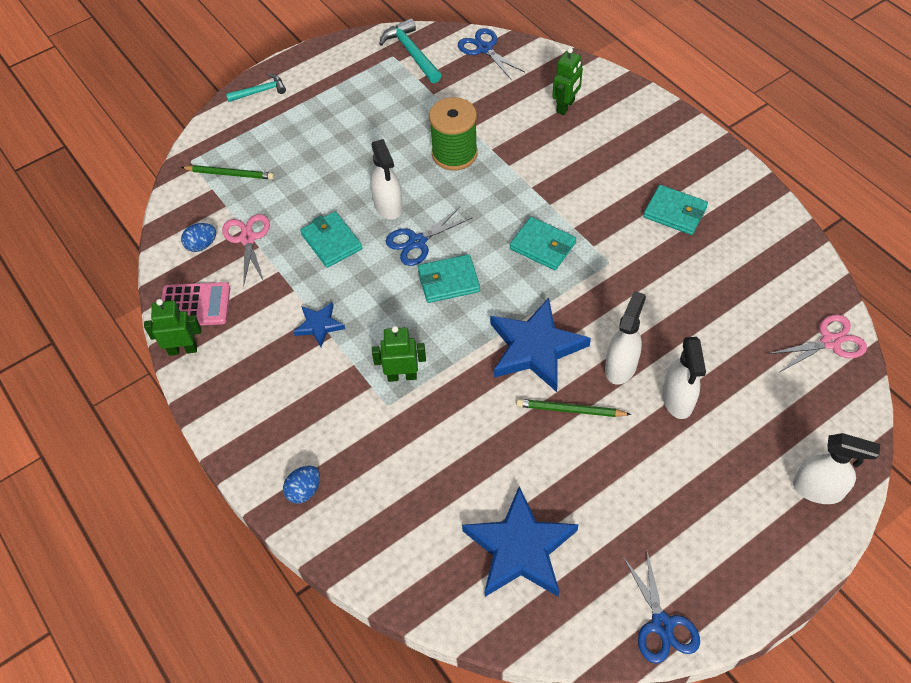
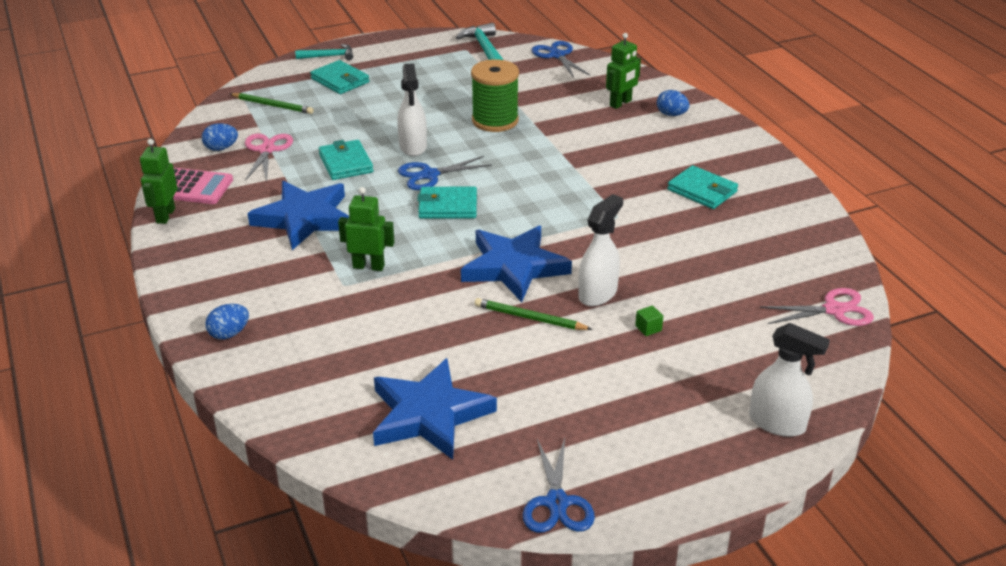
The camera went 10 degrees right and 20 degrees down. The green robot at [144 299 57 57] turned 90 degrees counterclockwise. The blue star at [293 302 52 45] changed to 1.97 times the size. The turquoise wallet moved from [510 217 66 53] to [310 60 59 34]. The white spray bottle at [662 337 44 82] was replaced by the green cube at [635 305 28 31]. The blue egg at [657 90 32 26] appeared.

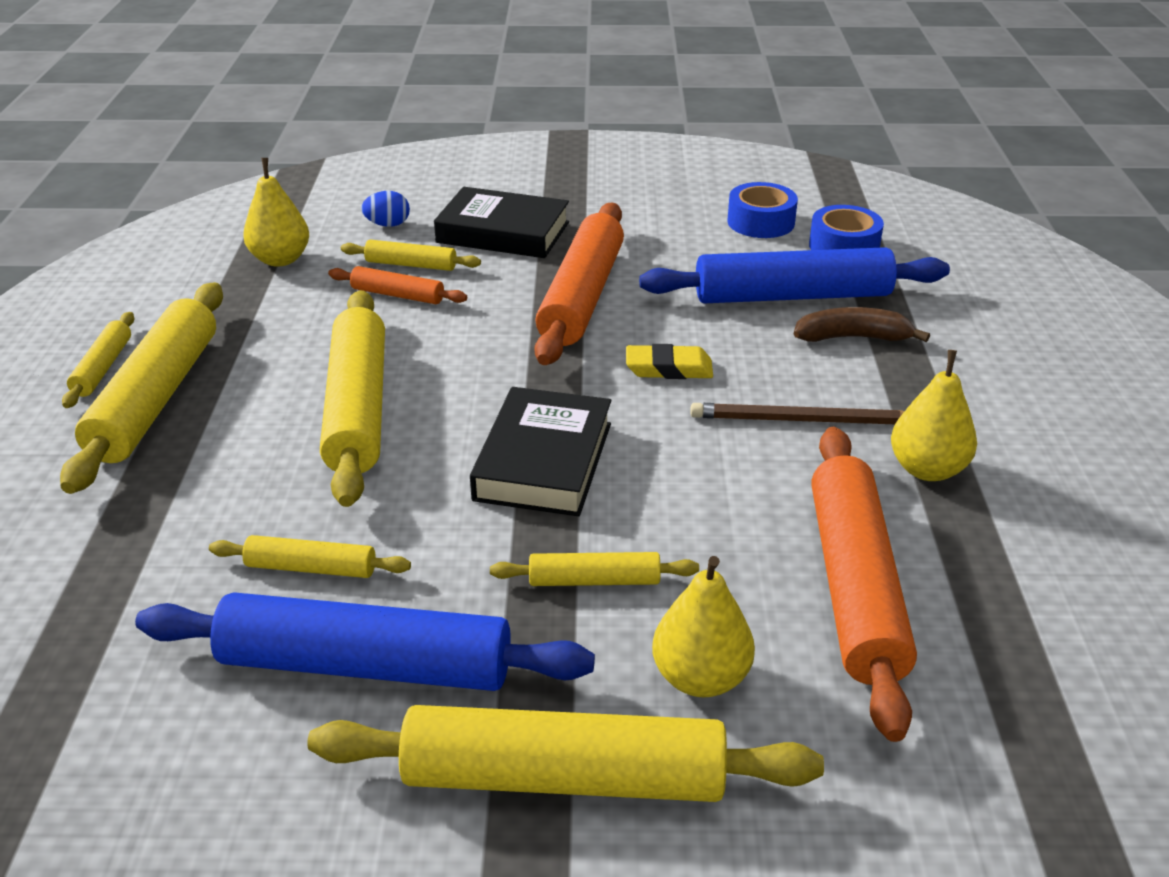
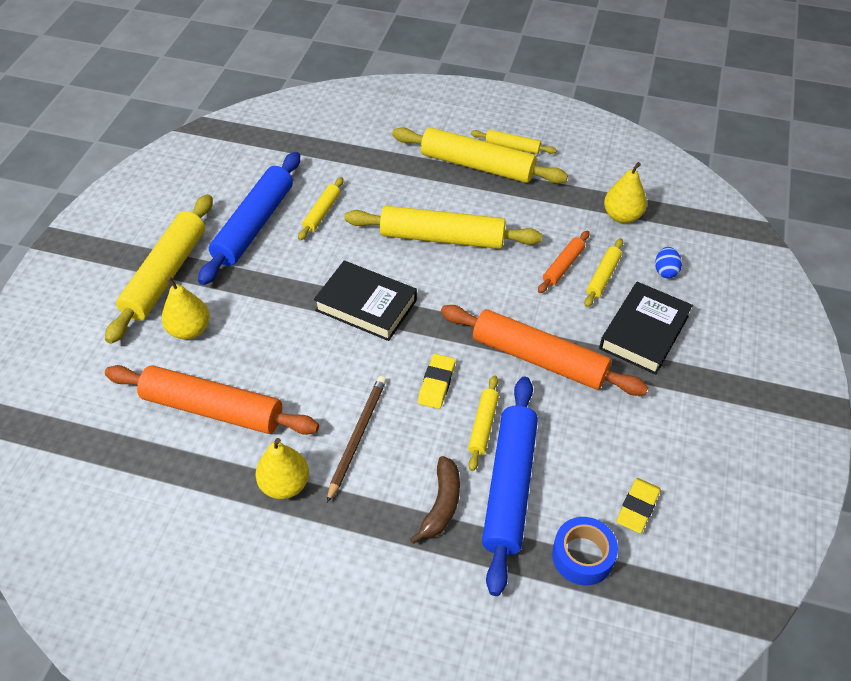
The camera went 105 degrees right and 15 degrees up. The yellow rolling pin moved from [490 552 209 34] to [468 375 31 96]. The blue tape at [728 182 70 56] was replaced by the yellow eraser at [616 478 45 55].

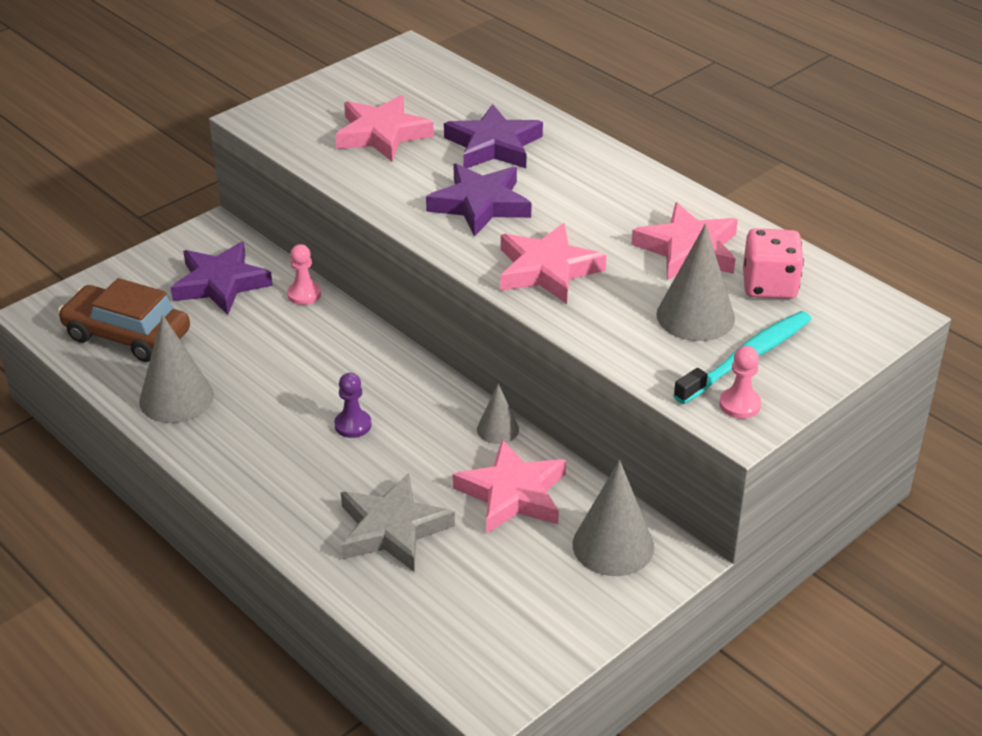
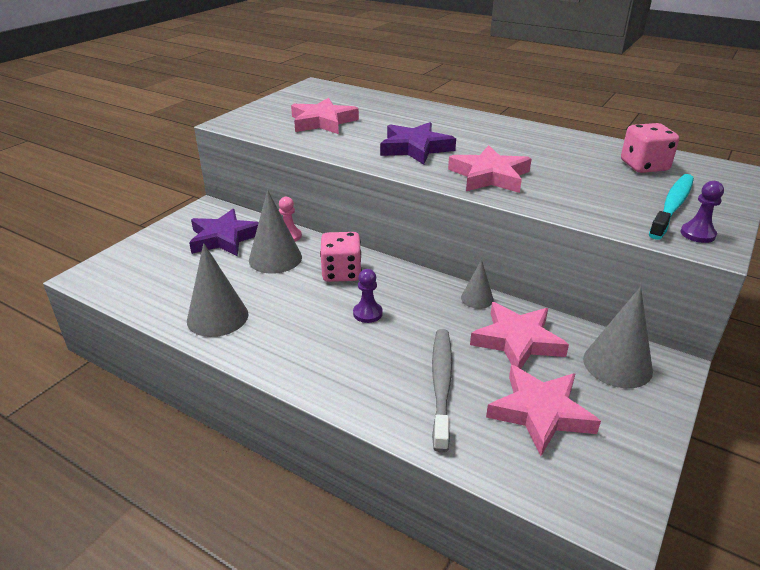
The camera went 15 degrees left and 5 degrees down. The grey cone moved from [656 224 79 117] to [249 190 53 84]. The pink dice at [320 232 42 50] appeared. The grey star at [341 473 114 99] was replaced by the grey toothbrush at [432 329 20 123]. The pink star moved from [631 203 107 77] to [486 365 115 91]. The pink pawn at [719 346 42 73] became the purple pawn at [681 181 43 62]. The brown car at [58 278 132 84] disappeared. The purple star at [444 104 99 64] disappeared.

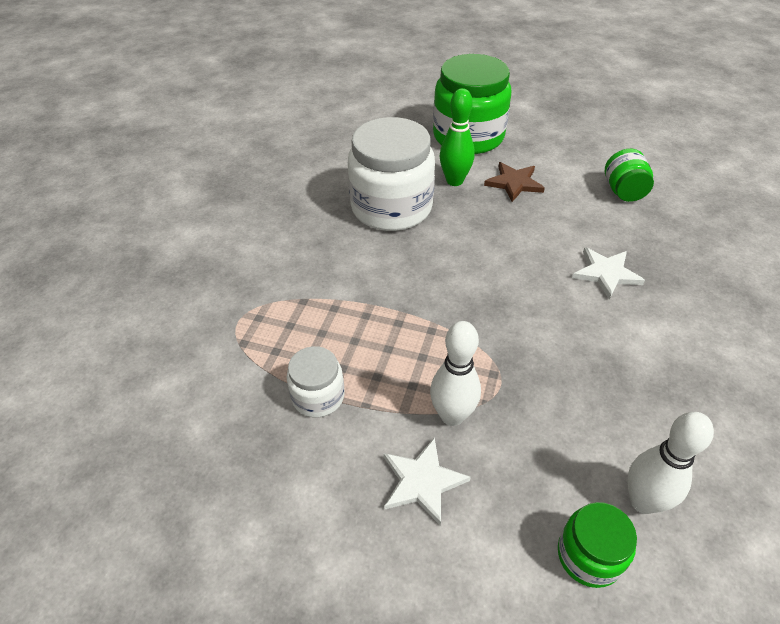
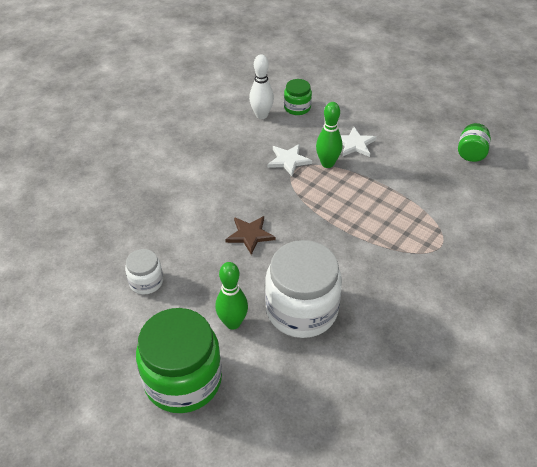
The camera went 160 degrees left and 0 degrees up. The white jar moved from [286 346 59 71] to [125 249 38 45]. The brown star moved from [484 162 61 40] to [225 216 50 39]. The white star moved from [572 247 73 53] to [268 144 44 32]. The white bowling pin at [430 321 51 105] became the green bowling pin at [316 102 27 66]. The green jar moved from [605 149 49 53] to [458 123 33 39].

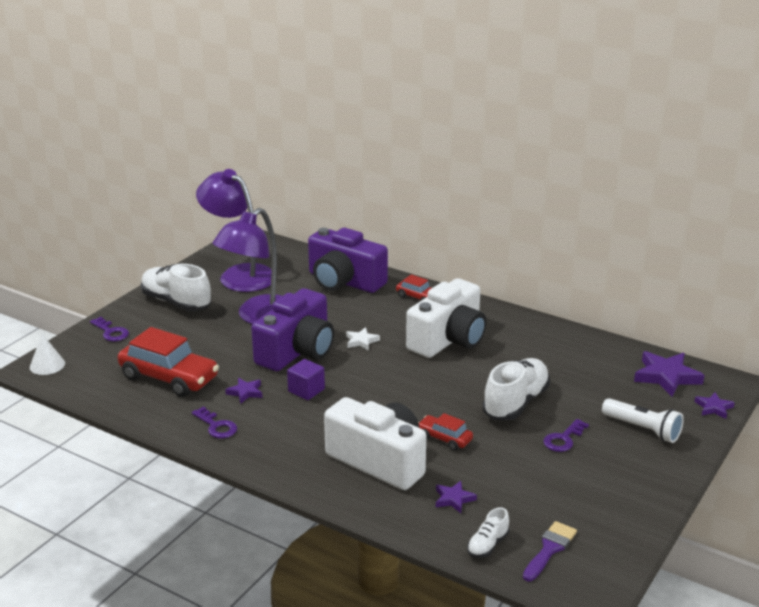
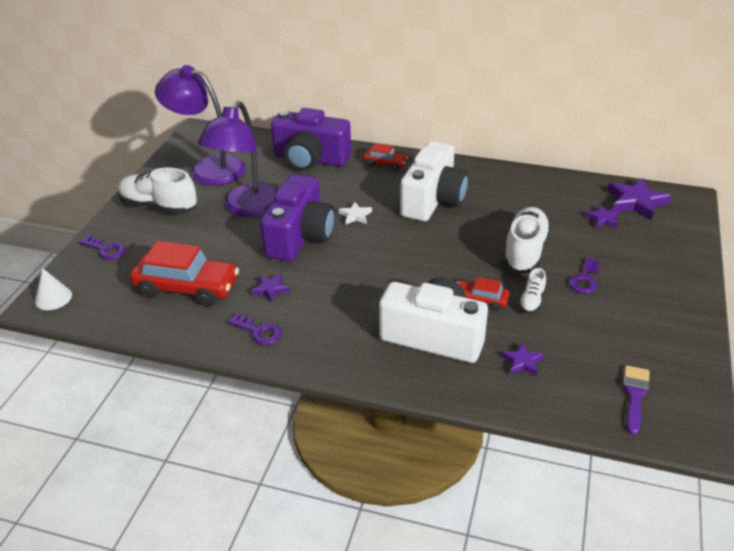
The camera went 15 degrees left and 10 degrees up. The white shoe moved from [467 507 42 51] to [519 268 27 45]. The purple star moved from [694 392 41 27] to [585 205 34 23]. The purple cube at [287 359 38 41] disappeared. The white flashlight at [602 398 82 45] disappeared.

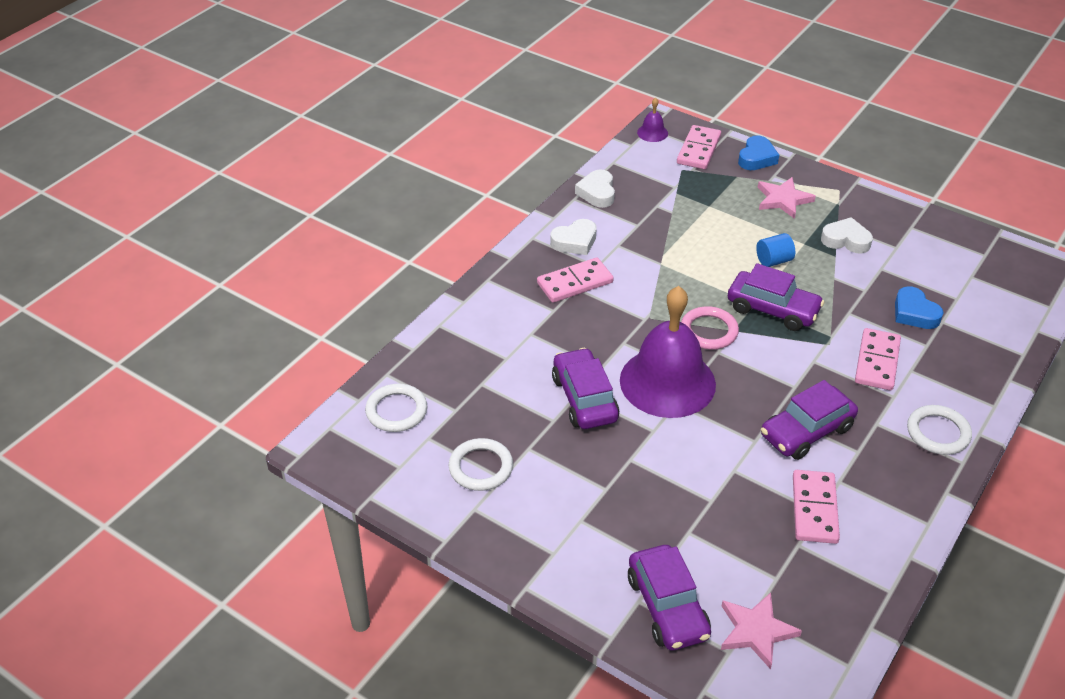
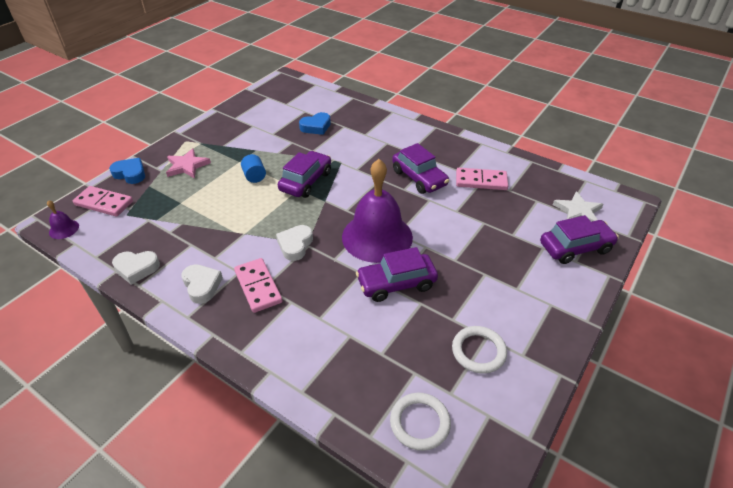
The camera went 90 degrees left and 0 degrees up. The white heart moved from [821 217 52 36] to [276 225 37 36]. The pink star at [721 592 81 77] became the white star at [553 191 50 31]. The pink ring at [681 306 58 43] disappeared. The pink domino at [855 328 46 62] disappeared. The white ring at [907 405 65 50] disappeared.

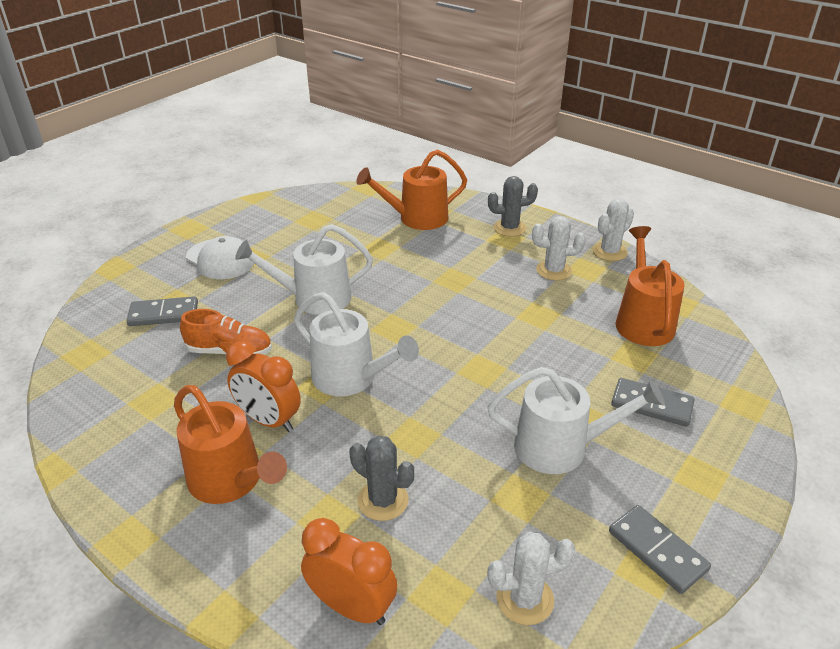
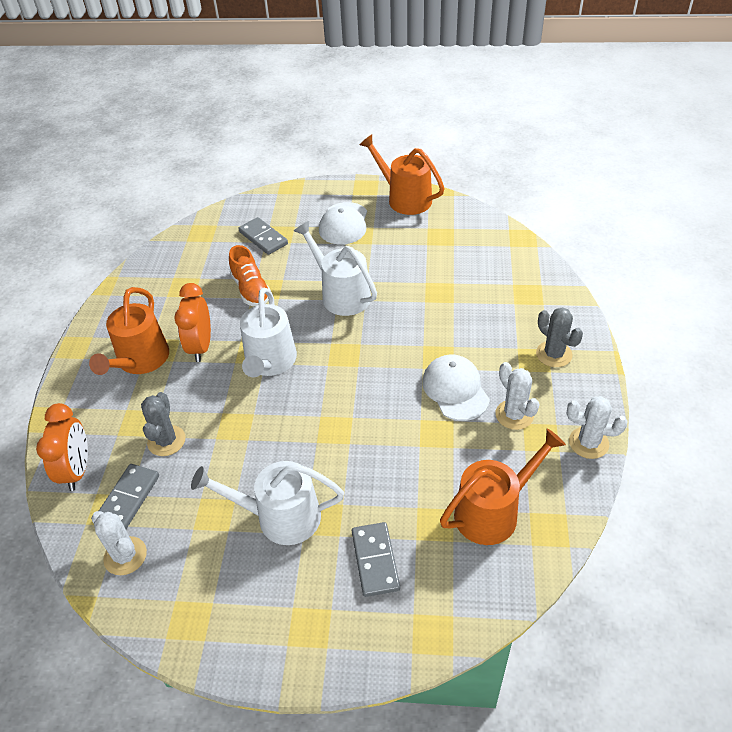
The camera went 60 degrees right and 10 degrees up. The grey domino moved from [609 505 102 89] to [99 464 60 65]. The white watering can at [488 367 177 107] turned 120 degrees clockwise. The orange watering can moved from [356 150 111 80] to [359 134 85 81]. The white cap at [422 355 68 66] appeared.

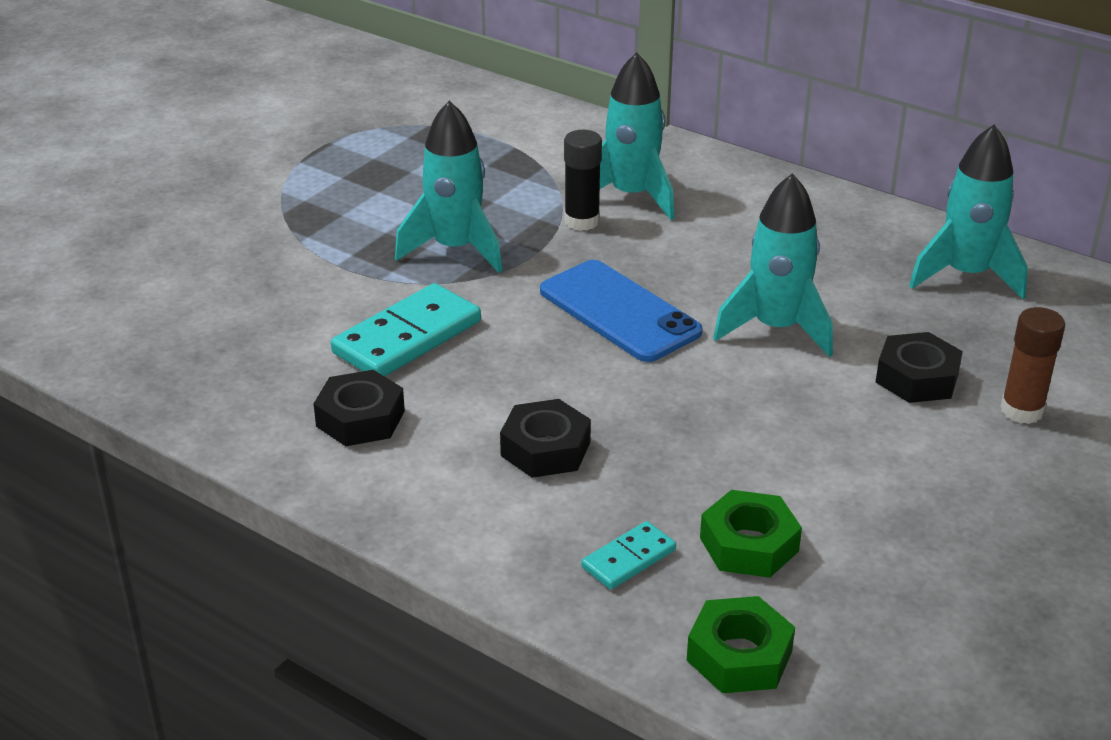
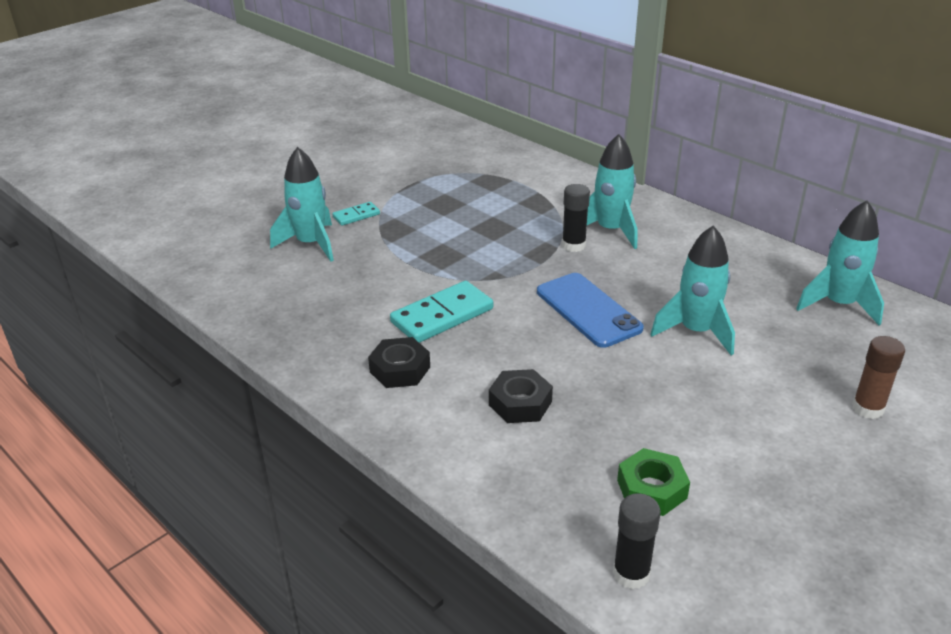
The camera went 10 degrees right and 0 degrees up. The turquoise rocket moved from [395 101 107 172] to [270 147 64 115]. The turquoise domino moved from [581 521 95 68] to [332 202 48 24]. The green nut at [687 596 108 97] was replaced by the black glue stick at [613 493 48 96]. The black nut at [876 332 87 71] disappeared.

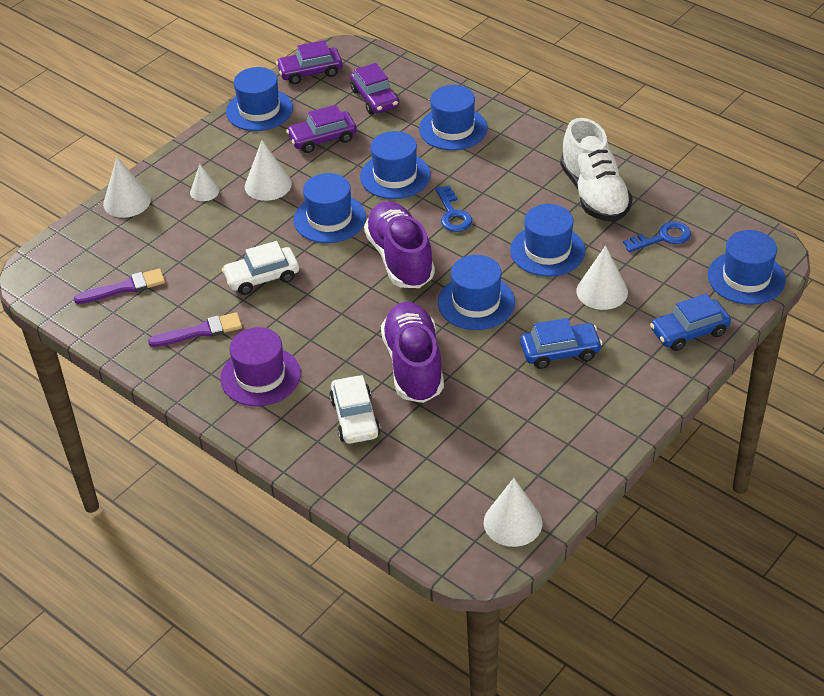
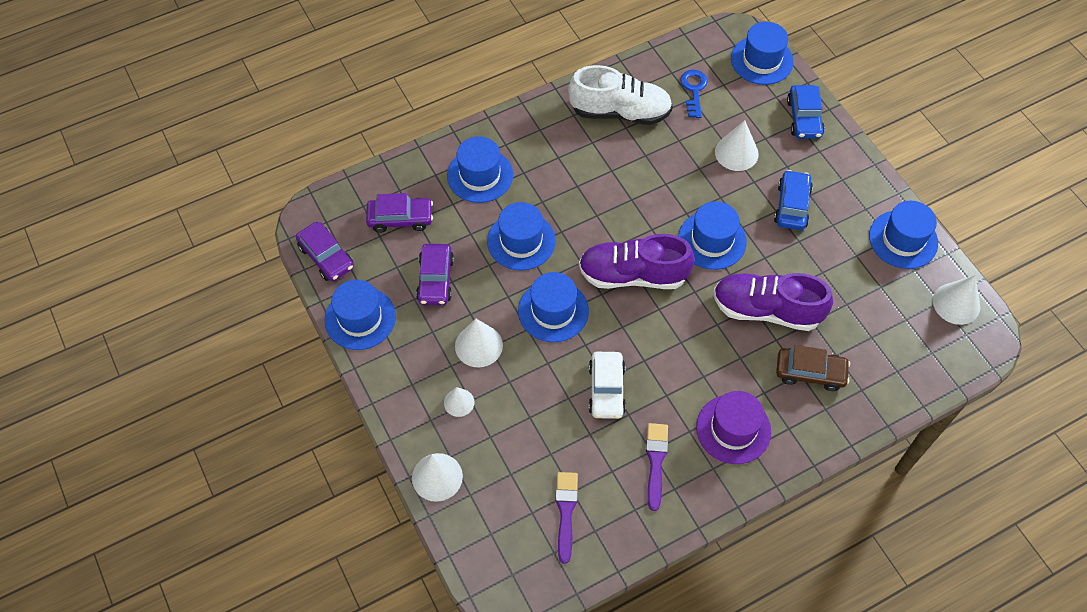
The camera went 70 degrees left and 15 degrees up. The purple car at [276 40 67 44] turned 45 degrees counterclockwise. The white car at [329 375 52 69] became the brown car at [776 345 74 46]. The blue hat moved from [510 204 75 73] to [869 201 69 68]. The blue key at [435 185 37 47] disappeared.

